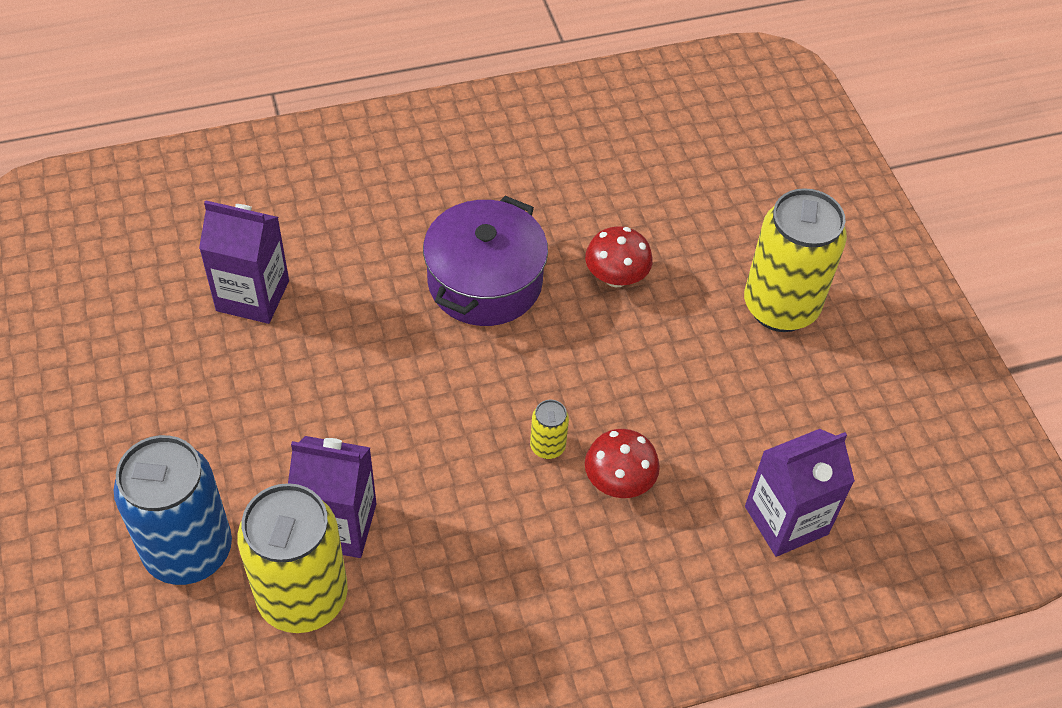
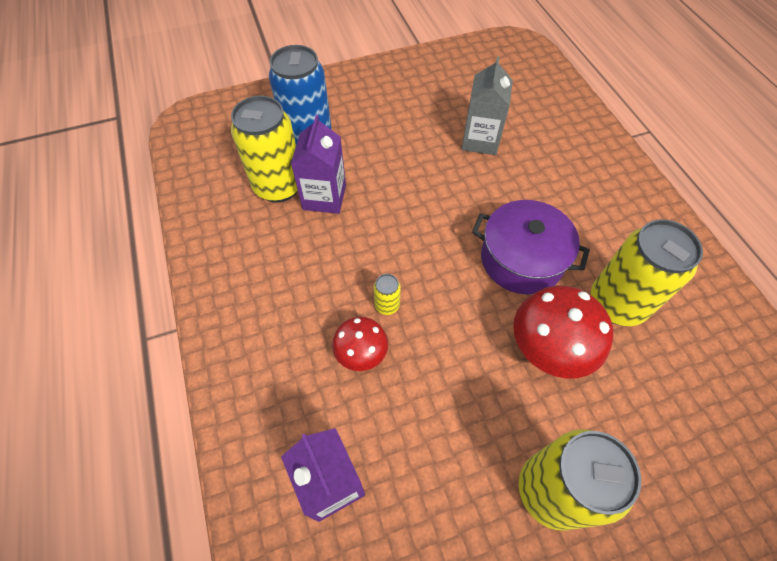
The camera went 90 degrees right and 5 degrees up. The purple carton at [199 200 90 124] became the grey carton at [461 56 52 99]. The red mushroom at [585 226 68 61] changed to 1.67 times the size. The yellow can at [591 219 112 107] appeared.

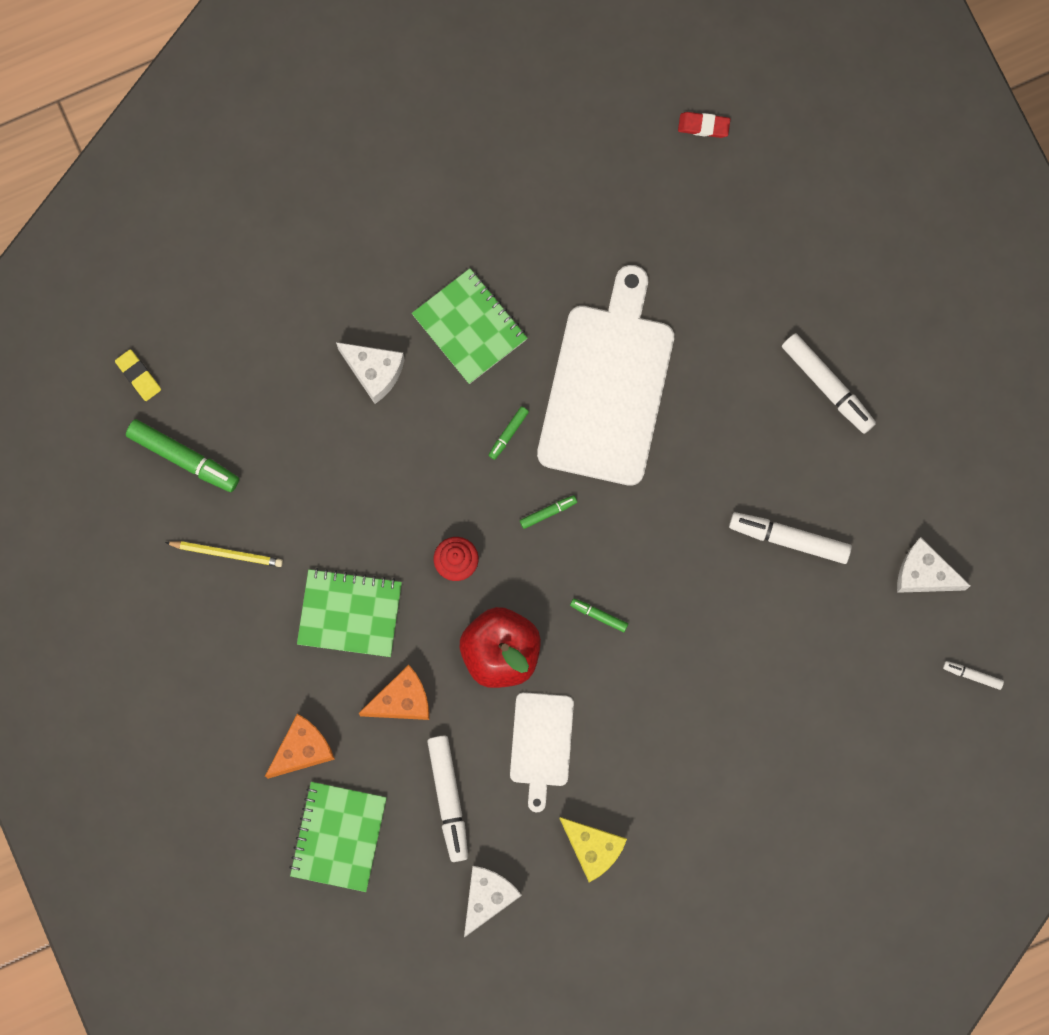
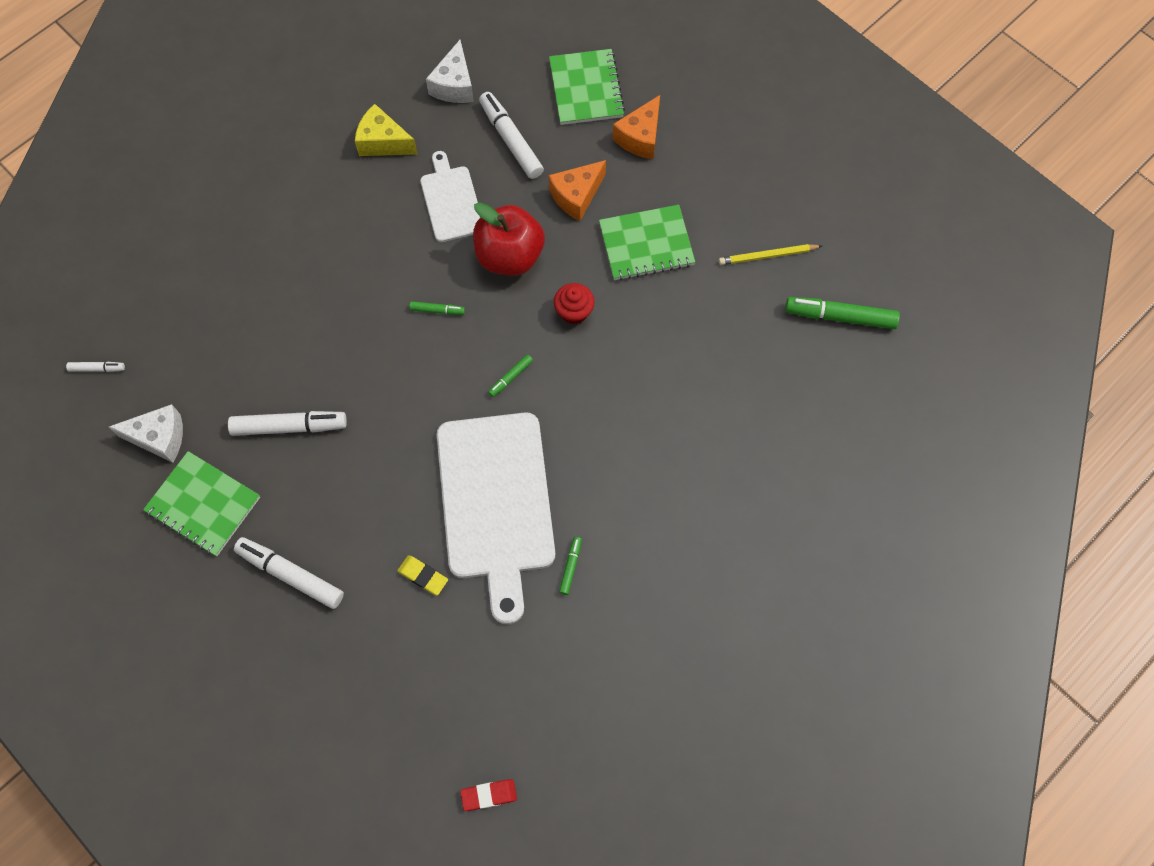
The camera went 160 degrees right and 10 degrees down. The green notebook moved from [412 268 115 116] to [143 451 117 105]. The yellow eraser moved from [115 349 46 52] to [397 555 51 41]. The green marker moved from [488 406 41 54] to [559 537 23 58]. The white cheese at [336 342 69 62] disappeared.

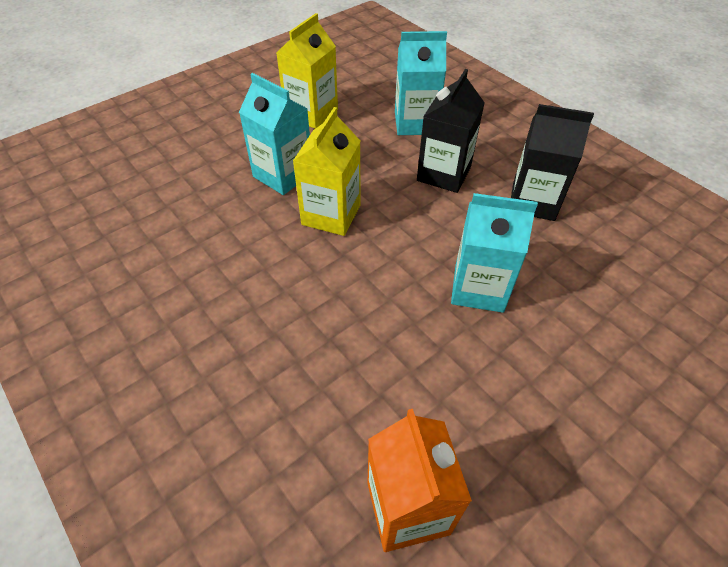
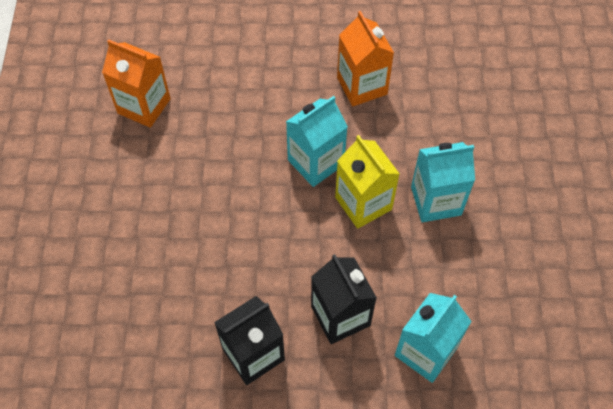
The camera went 130 degrees right and 10 degrees up. The turquoise carton moved from [451 193 87 120] to [286 96 62 91]. The orange carton at [337 11 57 95] appeared. The yellow carton at [276 13 62 116] disappeared.

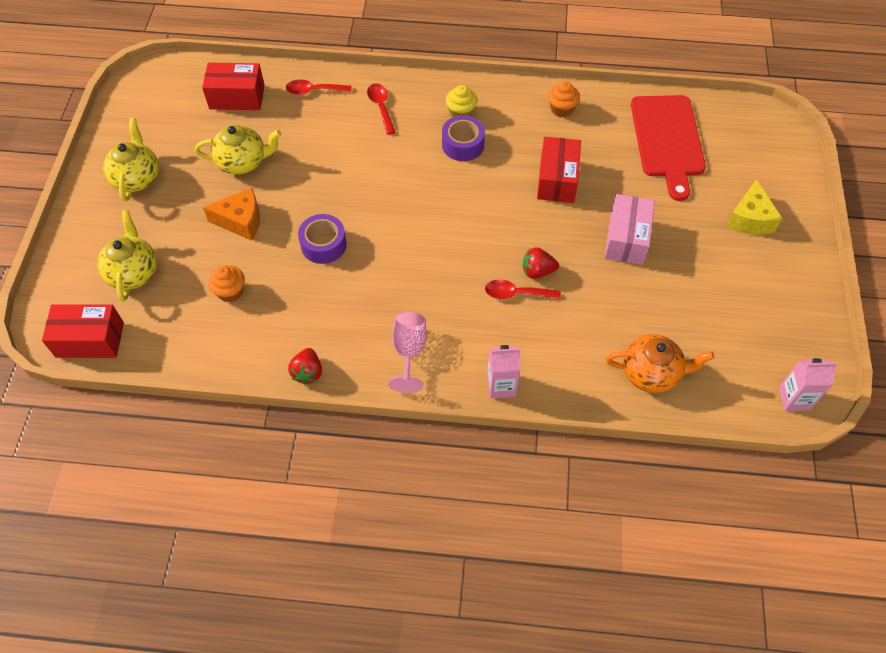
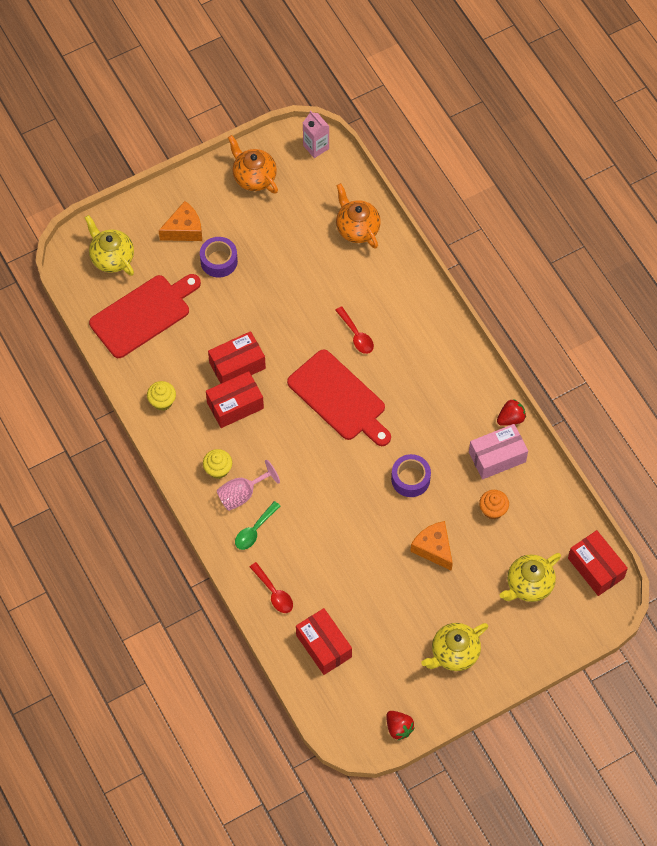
The camera went 125 degrees left and 5 degrees up. The yellow teapot moved from [195 125 86 50] to [85 215 49 61]. The orange cupcake at [548 82 32 35] became the yellow cupcake at [147 381 29 30]. The yellow cheese at [726 179 56 56] became the orange cheese at [159 201 43 40]. The purple tape moved from [442 115 43 46] to [200 237 38 41]. The red box at [206 371 58 57] appeared. The pink goblet moved from [388 312 39 81] to [217 460 63 51]. The orange teapot at [228 135 50 59] appeared. The red spoon at [367 83 29 52] became the green spoon at [235 501 45 49]. The red cutting board at [287 349 104 97] appeared. The red strawberry moved from [523 247 36 32] to [386 711 28 30]. The pink box moved from [604 194 51 71] to [469 424 59 56]. The pink carton at [487 345 34 53] disappeared.

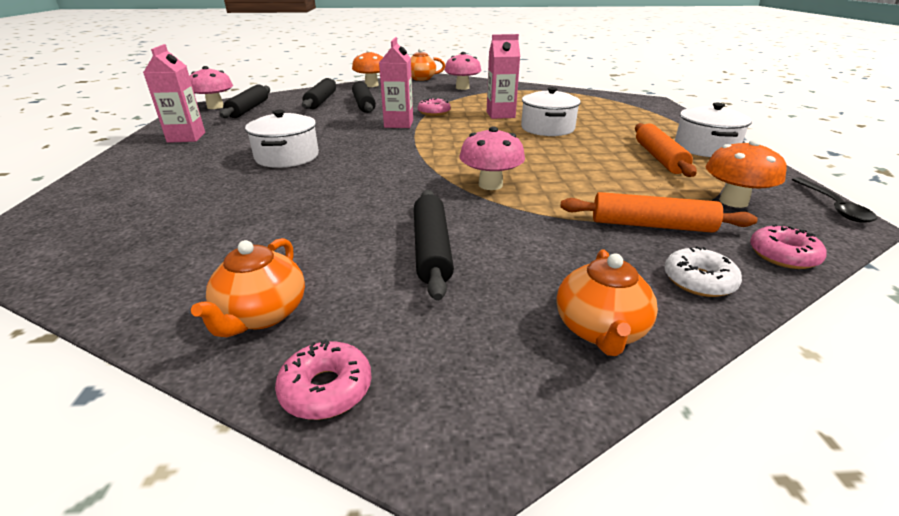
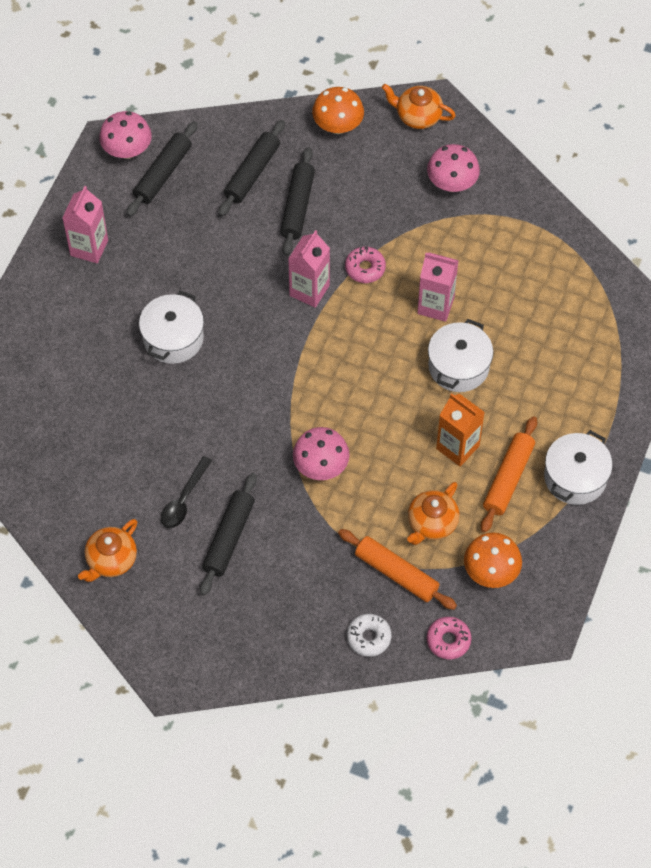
The camera went 25 degrees right and 30 degrees up. The black spoon moved from [791 177 86 46] to [161 456 51 72]. The orange teapot moved from [557 249 101 107] to [407 482 52 63]. The orange carton at [436 393 49 74] appeared. The pink donut at [275 339 97 81] disappeared.

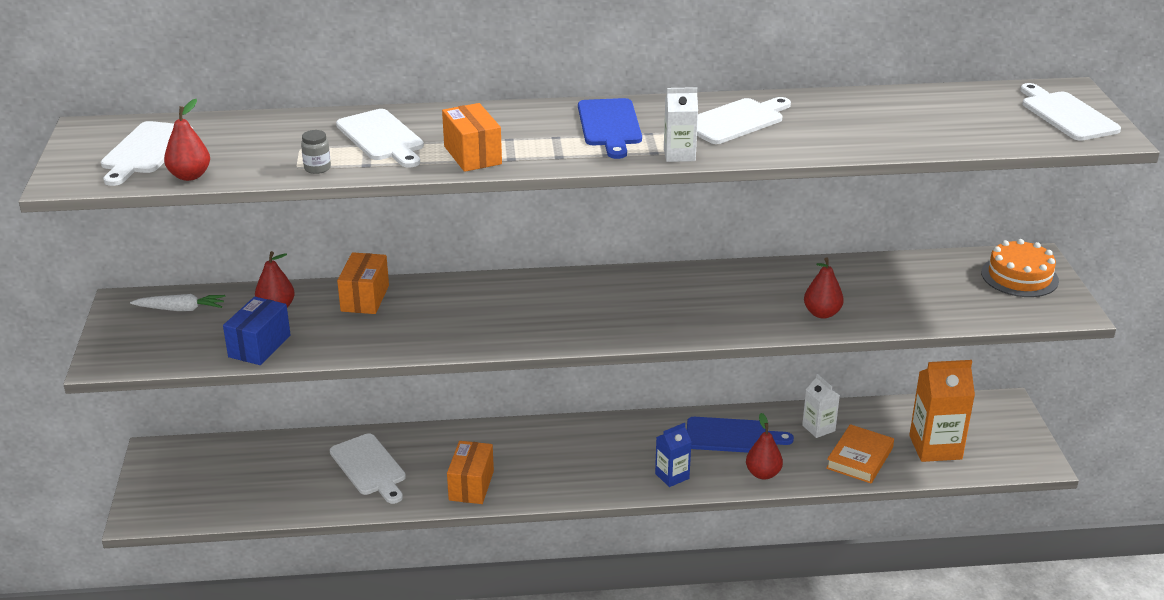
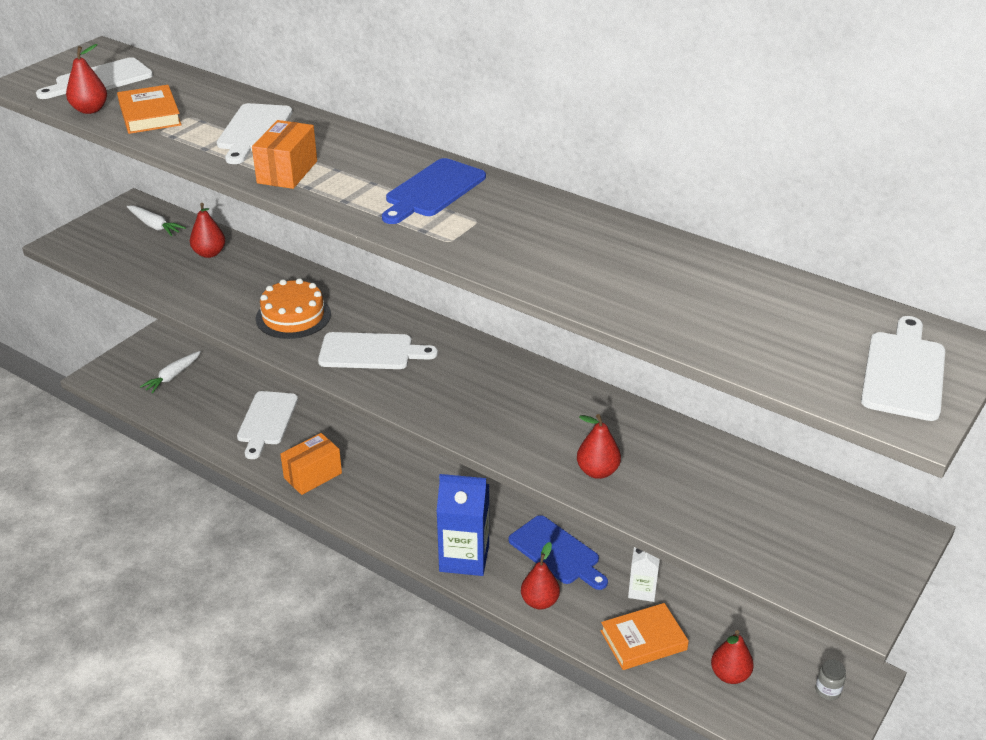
The camera went 40 degrees right and 5 degrees up. The orange book at [117 85 65 49] appeared. The white carrot at [140 351 61 43] appeared. The orange cake moved from [981 239 78 58] to [256 278 75 61]. The white cutting board moved from [697 97 94 47] to [318 332 120 37]. The blue carton at [655 423 36 64] changed to 1.74 times the size. The orange carton at [909 360 66 102] was replaced by the red pear at [711 630 43 54]. The grey jar moved from [301 130 30 44] to [815 659 31 41]. The blue box at [223 296 68 69] disappeared. The orange box at [337 252 52 62] disappeared. The white carton at [664 87 34 75] disappeared.

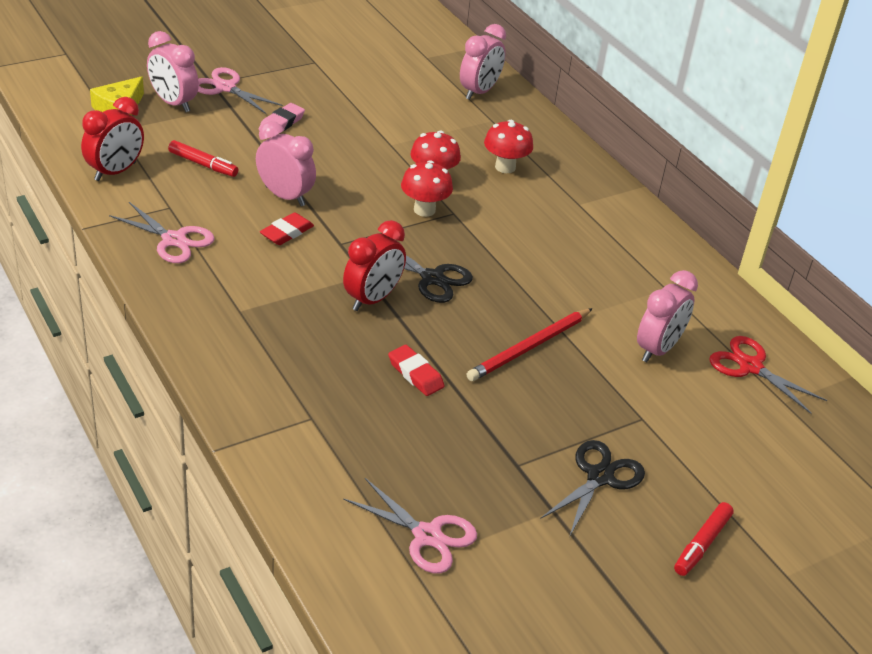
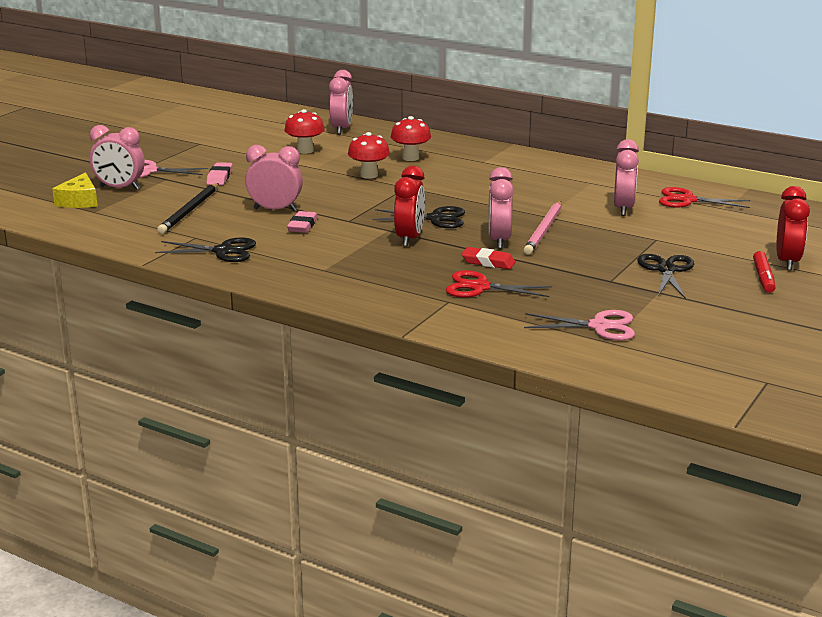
The camera went 25 degrees left and 15 degrees down. The pink scissors at [109 202 106 61] became the black scissors at [155 237 101 25]. The red marker at [168 140 71 37] was replaced by the black pencil at [157 183 62 51]. The red mushroom moved from [401 160 52 57] to [285 109 40 45]. The red eraser at [260 212 54 33] became the pink eraser at [287 211 31 22]. The red scissors at [446 270 106 28] appeared. The pink clock at [488 167 26 82] appeared. The red pencil at [467 308 126 73] became the pink pencil at [523 201 39 54]. The red clock moved from [81 97 63 84] to [777 186 33 84].

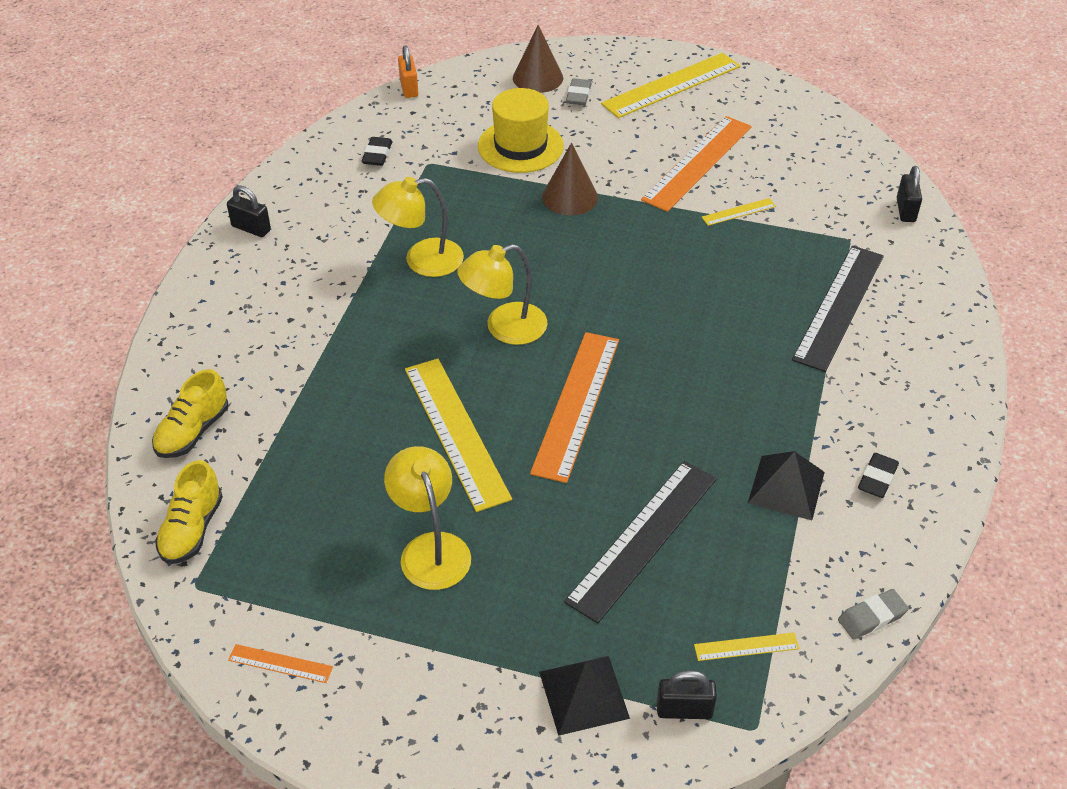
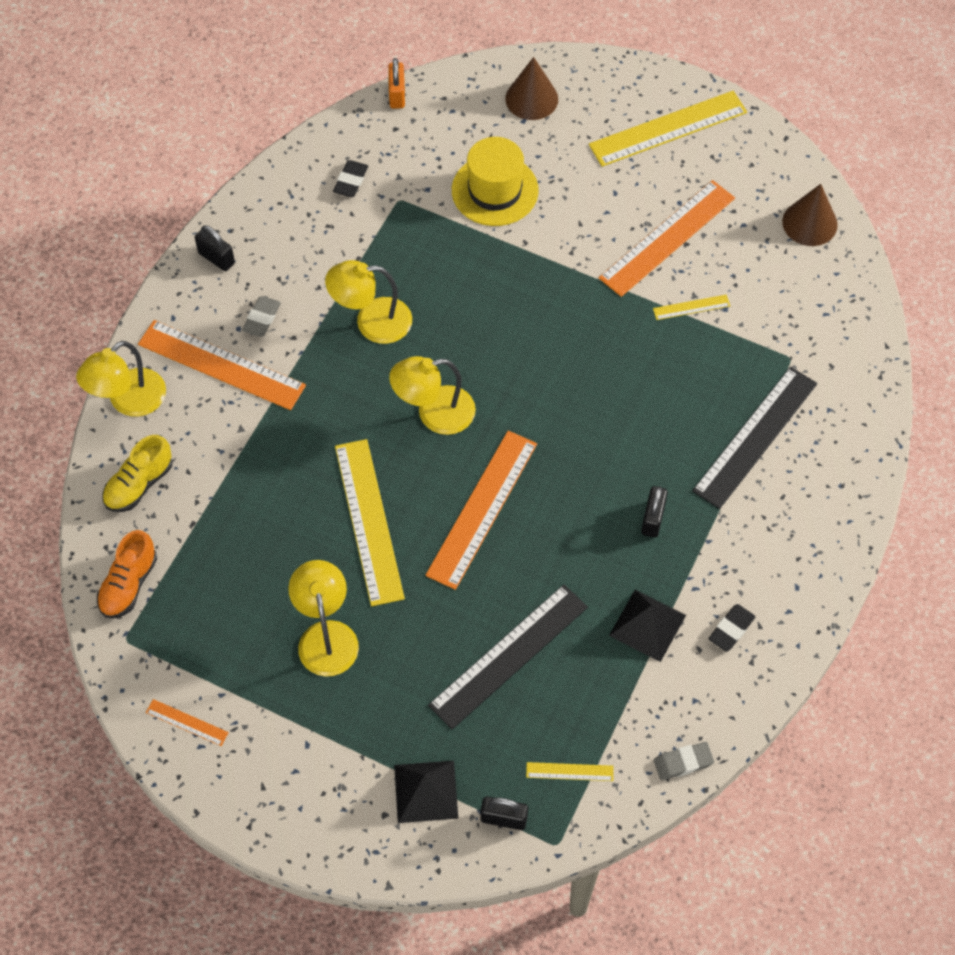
The camera went 10 degrees right and 15 degrees up. The yellow lamp at [76 341 90 76] appeared. The yellow shoe at [155 460 68 104] became the orange shoe at [97 530 60 88]. The orange ruler at [138 320 168 90] appeared. The grey eraser moved from [566 78 26 27] to [242 296 39 41]. The black padlock moved from [897 166 25 56] to [641 486 27 52]. The brown cone moved from [542 143 56 73] to [782 184 56 62].

